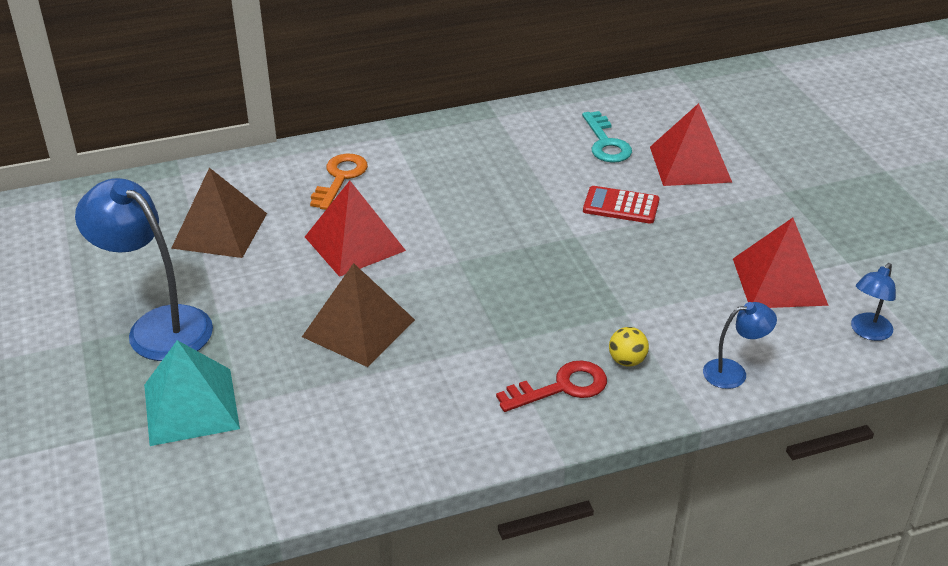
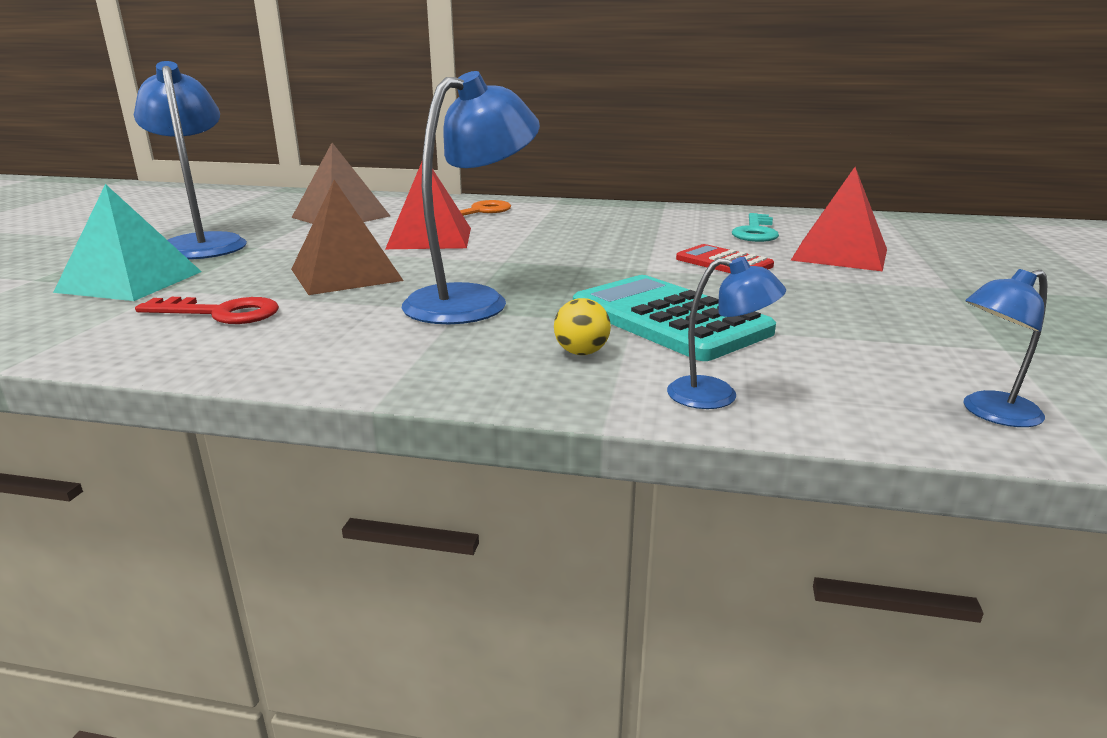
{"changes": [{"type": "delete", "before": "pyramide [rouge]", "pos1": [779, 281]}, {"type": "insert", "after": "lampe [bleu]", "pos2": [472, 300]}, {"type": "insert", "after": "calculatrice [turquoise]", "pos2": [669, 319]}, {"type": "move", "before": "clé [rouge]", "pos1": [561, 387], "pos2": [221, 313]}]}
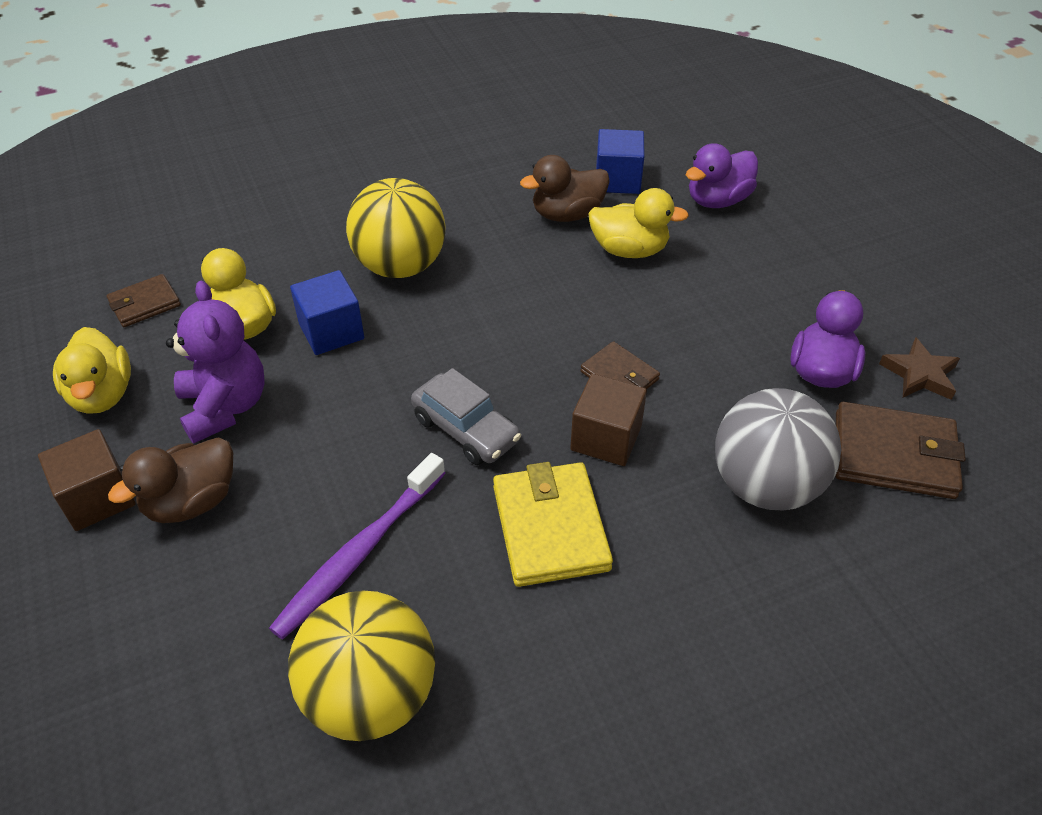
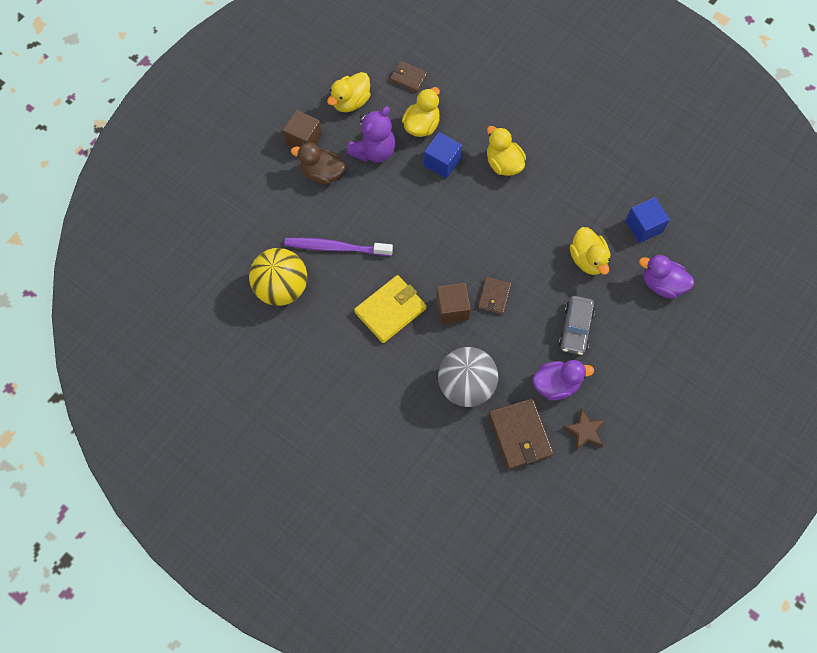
{"changes": [{"type": "delete", "before": "canard [marron]", "pos1": [567, 214]}, {"type": "move", "before": "voiture [gris]", "pos1": [466, 429], "pos2": [575, 329]}, {"type": "replace", "before": "balle [jaune]", "after": "canard [jaune]", "pos1": [400, 266], "pos2": [503, 164]}]}
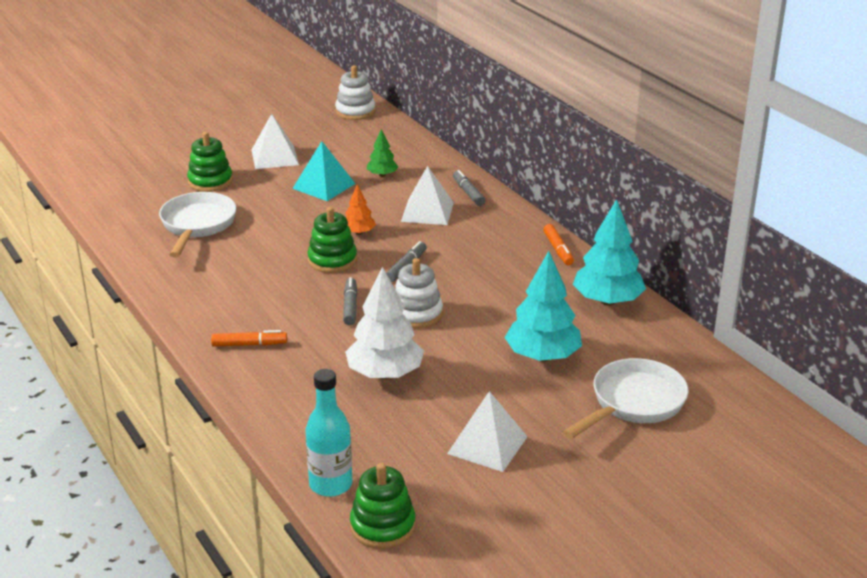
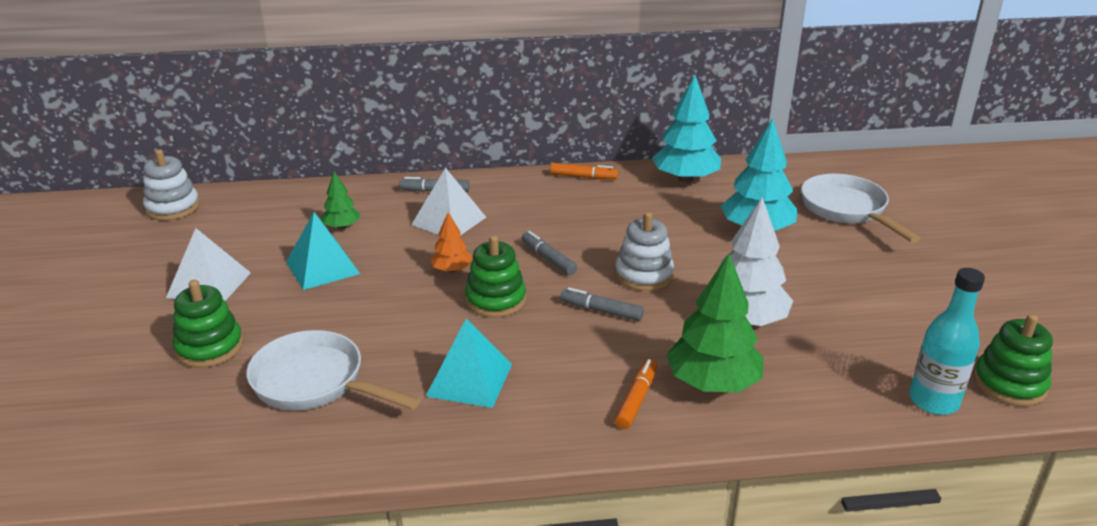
{"changes": [{"type": "delete", "before": "pyramide [blanc]", "pos1": [487, 445]}, {"type": "insert", "after": "pyramide [turquoise]", "pos2": [469, 380]}, {"type": "insert", "after": "arbre [vert]", "pos2": [713, 383]}]}
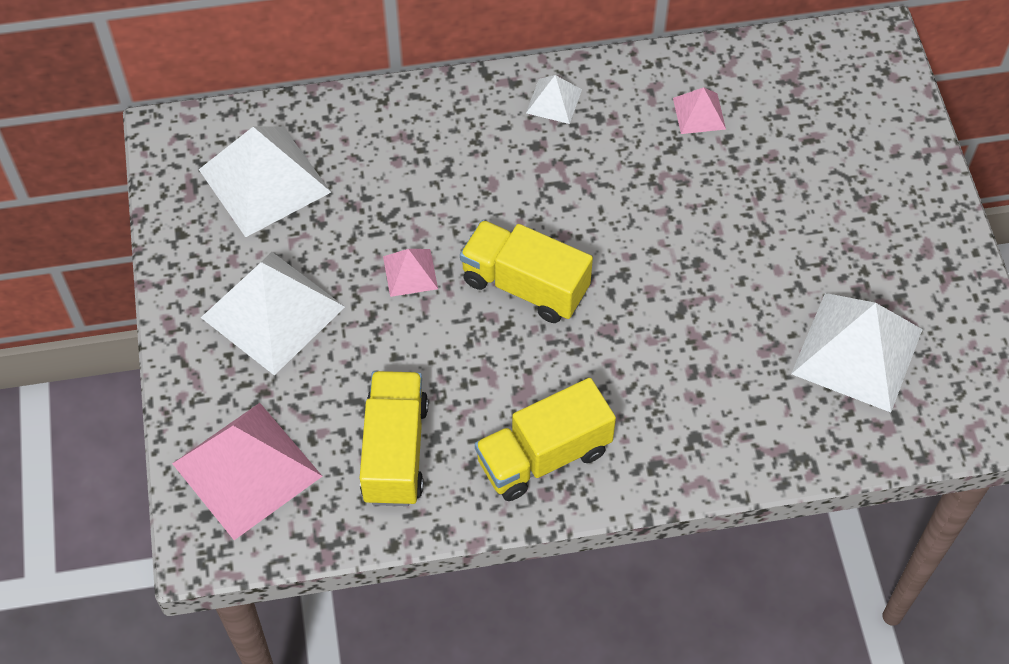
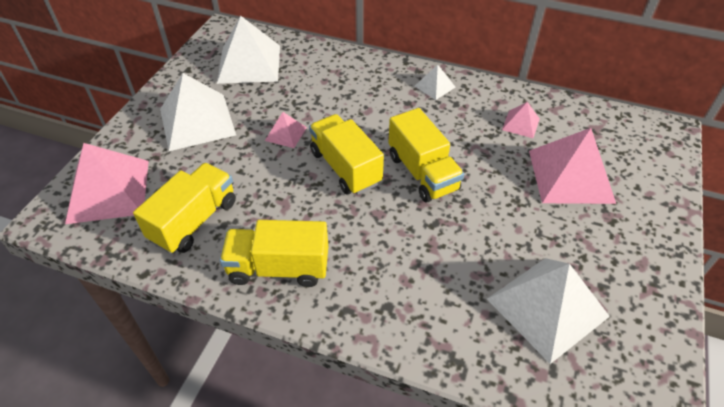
{"changes": [{"type": "insert", "after": "camion [jaune]", "pos2": [422, 173]}, {"type": "insert", "after": "pyramide [rose]", "pos2": [571, 176]}]}
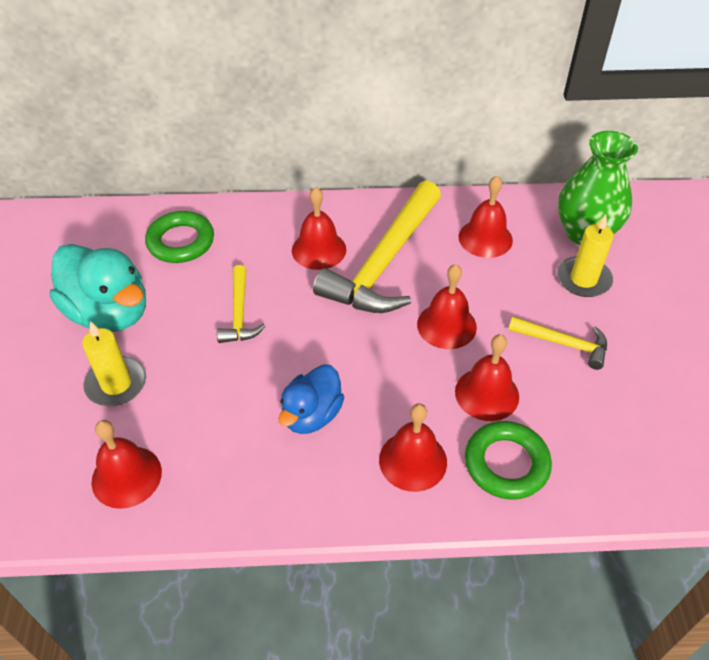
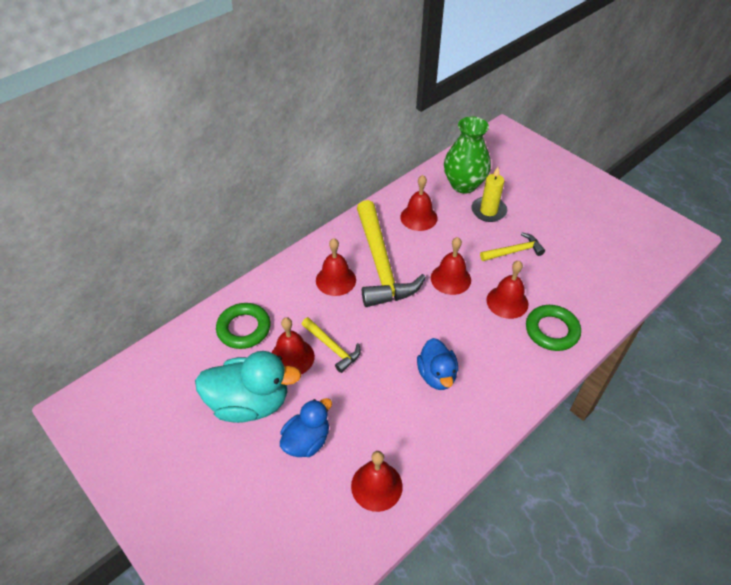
{"changes": [{"type": "move", "before": "cloche [rouge]", "pos1": [413, 460], "pos2": [292, 357]}, {"type": "replace", "before": "bougie [jaune]", "after": "canard [bleu]", "pos1": [116, 384], "pos2": [307, 440]}]}
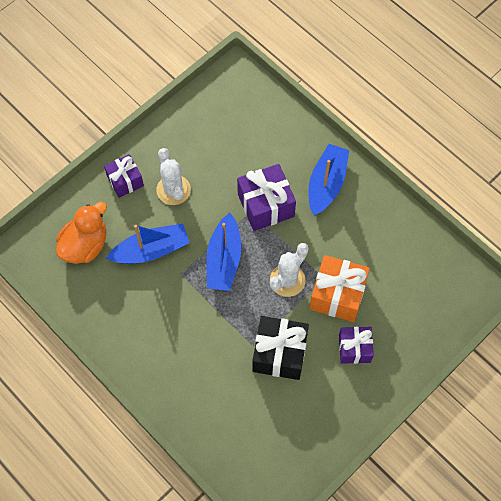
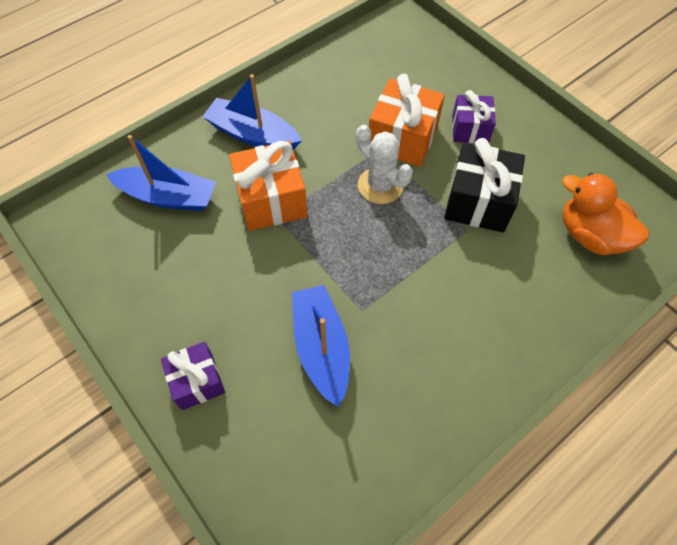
{"changes": [{"type": "delete", "before": "cactus [blanc]", "pos1": [173, 190]}, {"type": "move", "before": "canard [orange]", "pos1": [85, 245], "pos2": [590, 235]}, {"type": "move", "before": "bateau [bleu]", "pos1": [224, 259], "pos2": [168, 197]}, {"type": "recolor", "before": "cadeau [violet]", "after": "cadeau [orange]", "pos1": [266, 205], "pos2": [271, 200]}]}
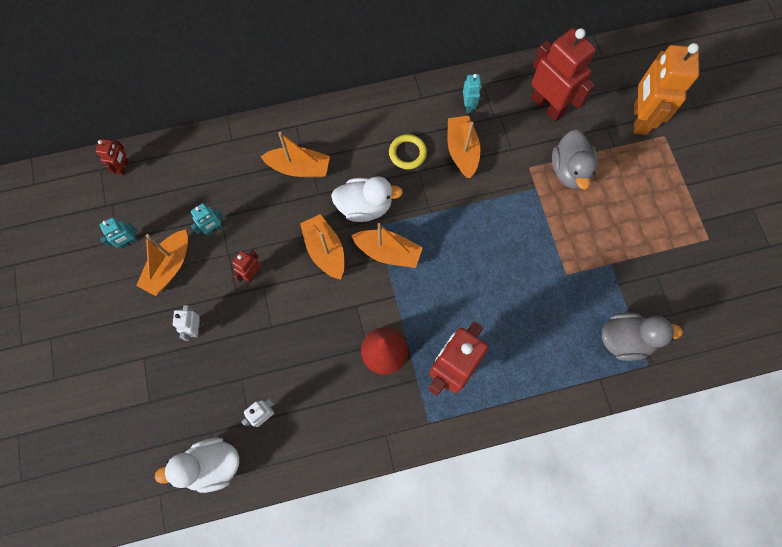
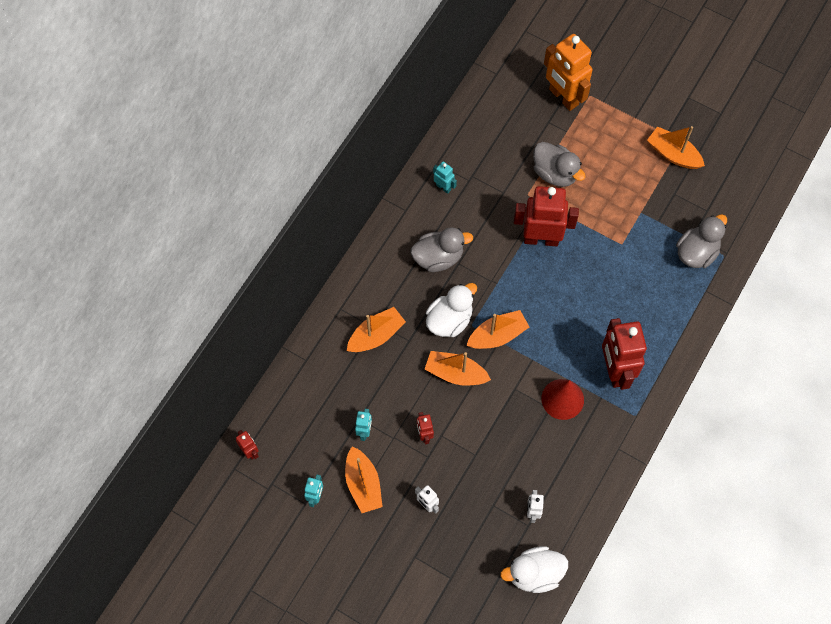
{"changes": [{"type": "move", "before": "bateau [orange]", "pos1": [462, 151], "pos2": [673, 154]}, {"type": "move", "before": "robot [rouge]", "pos1": [548, 106], "pos2": [541, 239]}, {"type": "replace", "before": "anneau [jaune]", "after": "canard [gris]", "pos1": [407, 153], "pos2": [438, 257]}, {"type": "rotate", "before": "canard [blanc]", "pos1": [212, 465], "pos2": [534, 573], "turn": 45}]}
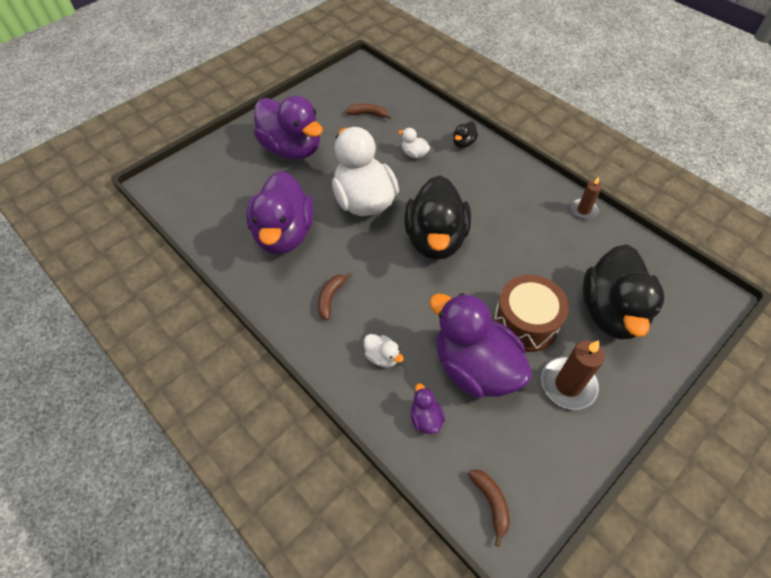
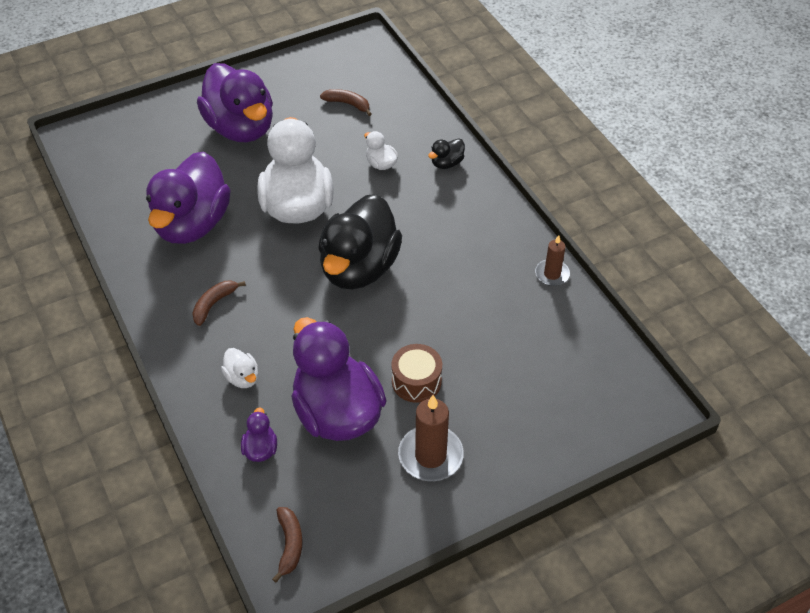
{"changes": [{"type": "delete", "before": "canard [noir]", "pos1": [611, 312]}, {"type": "resize", "before": "tambour [marron]", "pos1": [525, 323], "pos2": [416, 381], "scale": 0.66}]}
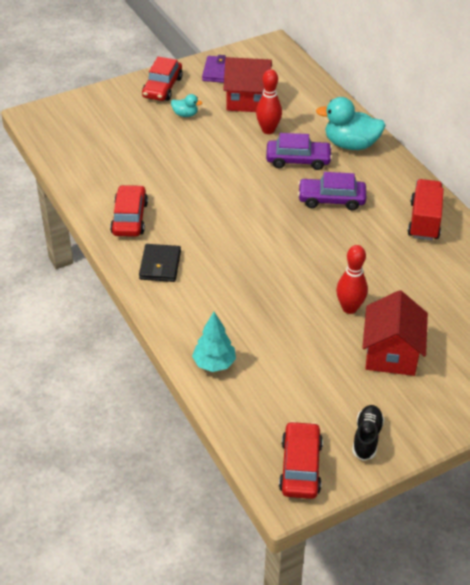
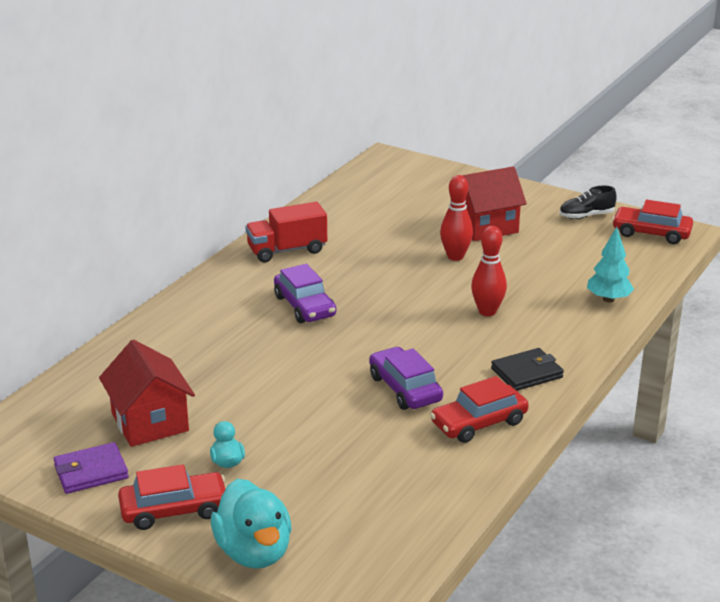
{"changes": [{"type": "move", "before": "quille [rouge]", "pos1": [268, 130], "pos2": [487, 312]}, {"type": "move", "before": "voiture [violet]", "pos1": [298, 160], "pos2": [405, 388]}, {"type": "move", "before": "canard [turquoise]", "pos1": [350, 144], "pos2": [254, 552]}, {"type": "rotate", "before": "voiture [rouge]", "pos1": [300, 467], "pos2": [651, 233], "turn": 45}]}
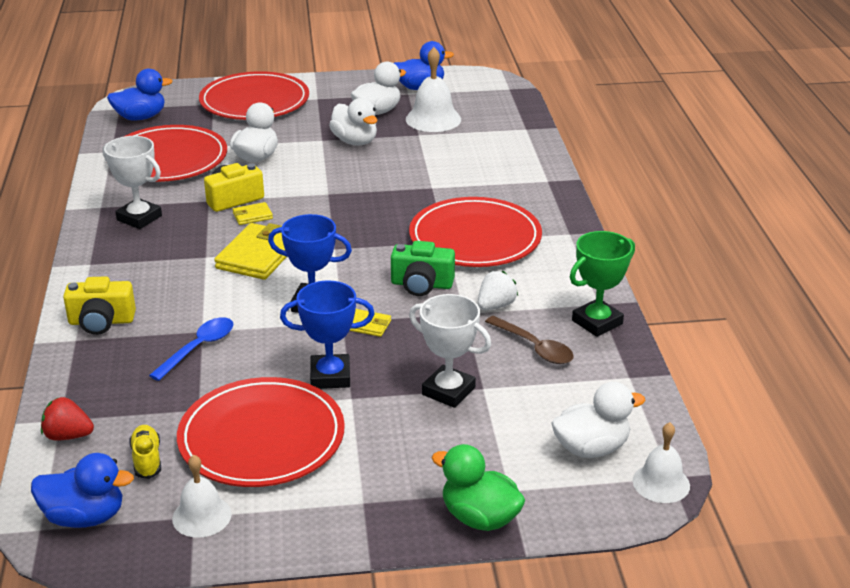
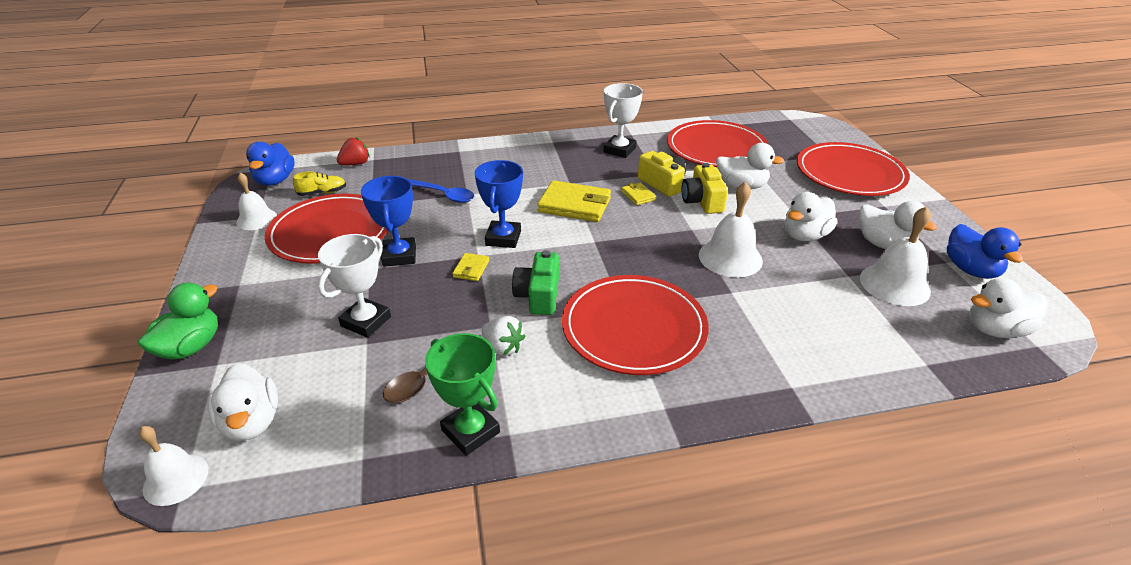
{"changes": [{"type": "delete", "before": "canard [bleu]", "pos1": [140, 117]}, {"type": "insert", "after": "cloche [blanc]", "pos2": [730, 257]}, {"type": "insert", "after": "canard [blanc]", "pos2": [995, 330]}, {"type": "move", "before": "appareil photo [jaune]", "pos1": [101, 322], "pos2": [702, 201]}, {"type": "rotate", "before": "fraise [rouge]", "pos1": [68, 436], "pos2": [355, 164], "turn": 45}]}
